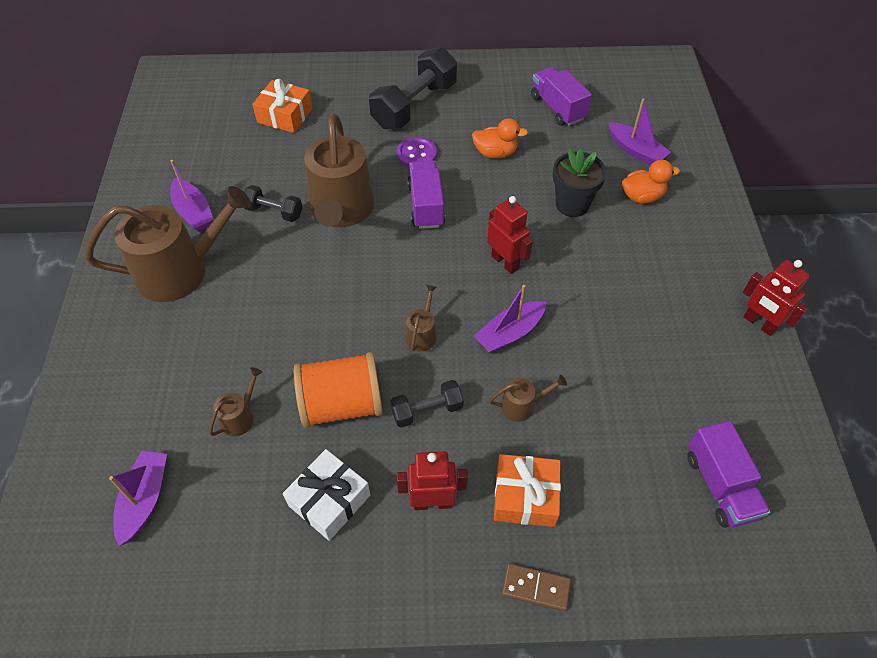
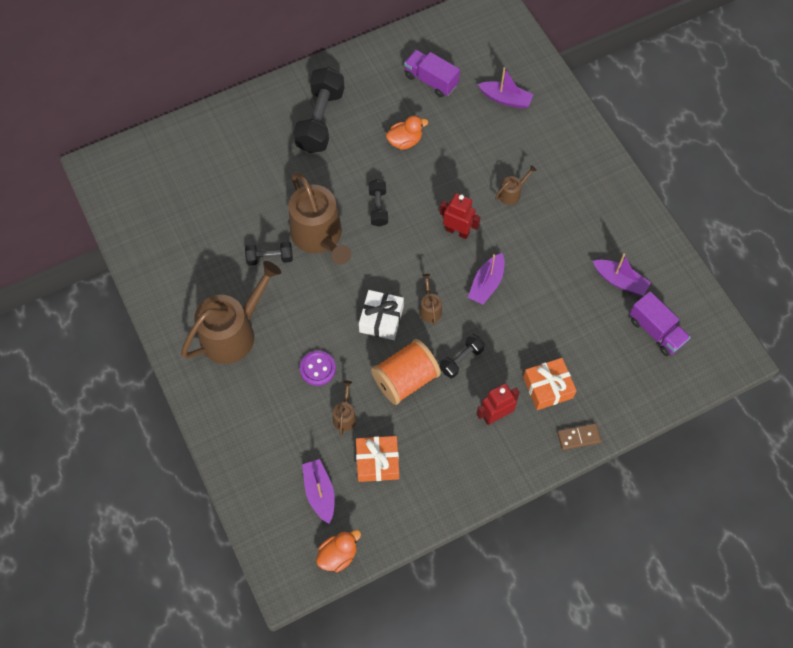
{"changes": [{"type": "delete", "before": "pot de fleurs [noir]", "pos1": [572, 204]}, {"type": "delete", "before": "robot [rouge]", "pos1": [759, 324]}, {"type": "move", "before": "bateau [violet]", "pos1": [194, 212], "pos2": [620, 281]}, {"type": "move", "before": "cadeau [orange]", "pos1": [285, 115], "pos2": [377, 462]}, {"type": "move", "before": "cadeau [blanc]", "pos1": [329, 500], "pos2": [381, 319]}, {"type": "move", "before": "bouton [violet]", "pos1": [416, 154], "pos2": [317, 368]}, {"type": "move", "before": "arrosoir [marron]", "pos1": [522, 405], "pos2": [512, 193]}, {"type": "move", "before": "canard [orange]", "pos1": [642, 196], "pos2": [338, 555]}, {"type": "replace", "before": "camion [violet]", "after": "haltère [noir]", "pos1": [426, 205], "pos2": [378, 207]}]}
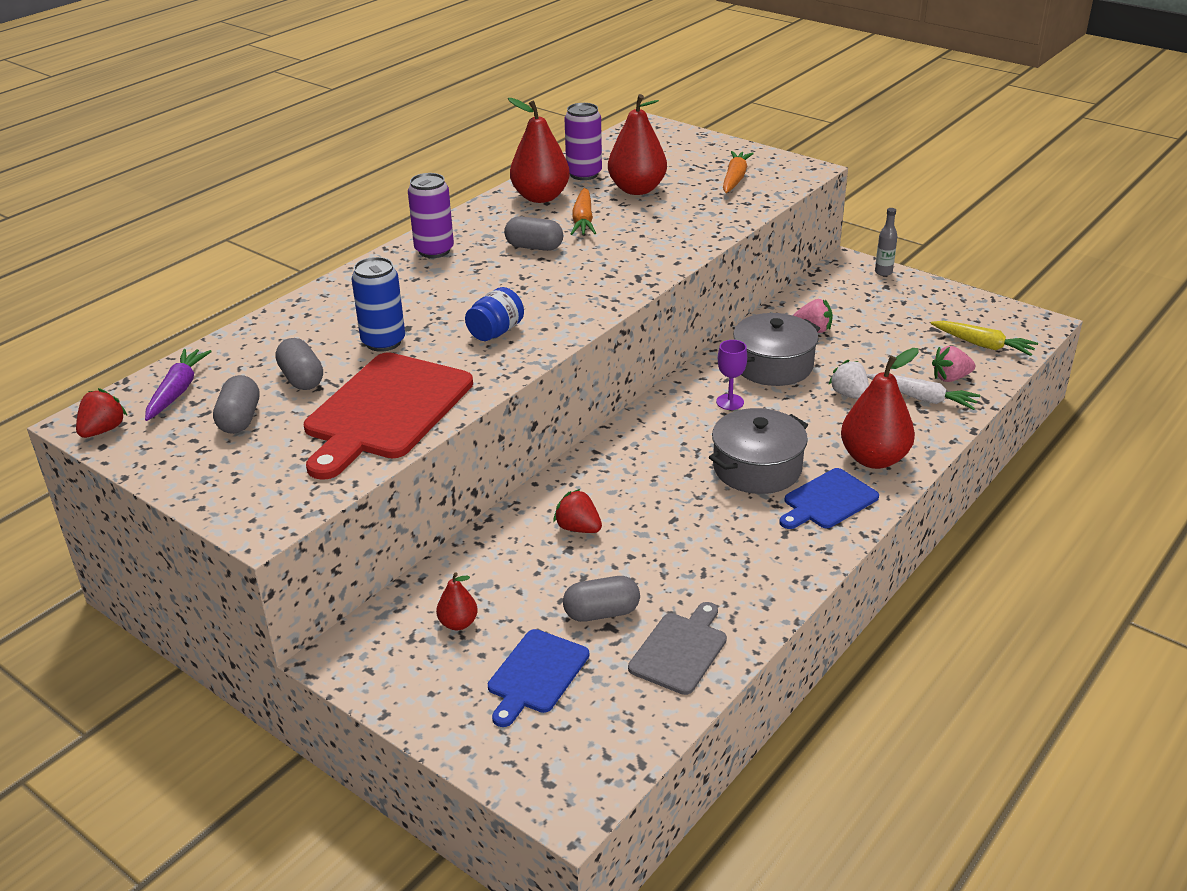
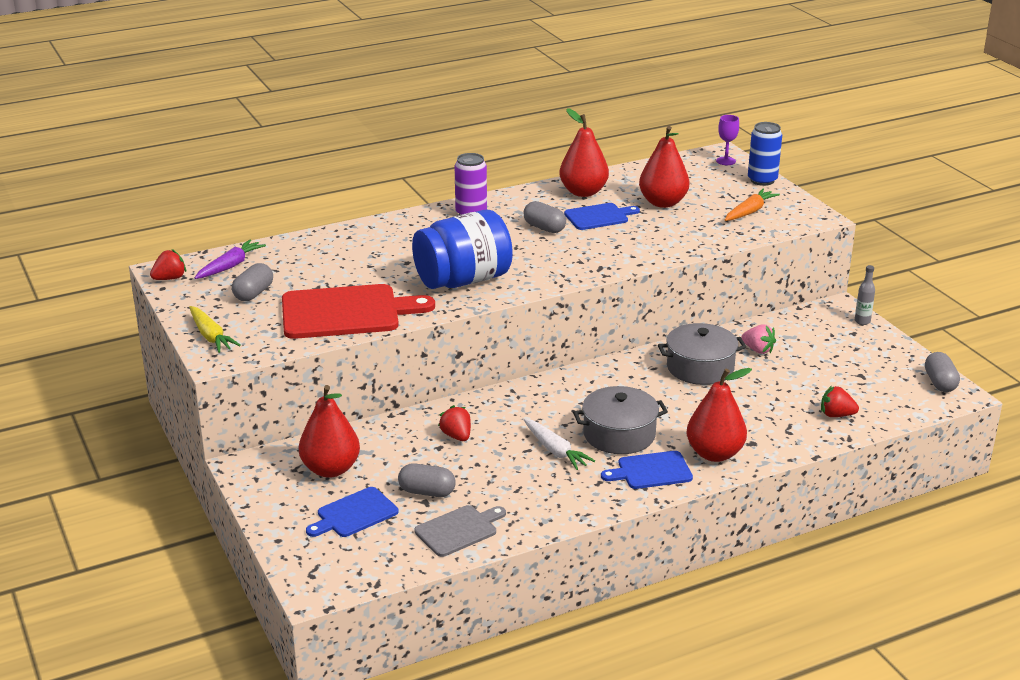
{"changes": [{"type": "delete", "before": "canette [violet]", "pos1": [584, 174]}, {"type": "delete", "before": "fraise [blanc]", "pos1": [849, 395]}, {"type": "move", "before": "gélule [gris]", "pos1": [302, 378], "pos2": [940, 383]}, {"type": "move", "before": "canette [bleu]", "pos1": [383, 342], "pos2": [762, 180]}, {"type": "move", "before": "verre à pied [violet]", "pos1": [730, 402], "pos2": [726, 161]}, {"type": "move", "before": "carotte [blanc]", "pos1": [922, 398], "pos2": [555, 451]}, {"type": "move", "before": "carotte [jaune]", "pos1": [983, 345], "pos2": [211, 336]}, {"type": "replace", "before": "carotte [orange]", "after": "planche à découper [bleu]", "pos1": [583, 220], "pos2": [599, 217]}, {"type": "recolor", "before": "fraise [rose]", "after": "fraise [rouge]", "pos1": [950, 378], "pos2": [836, 415]}, {"type": "rotate", "before": "planche à découper [rouge]", "pos1": [385, 410], "pos2": [346, 312], "turn": -150}, {"type": "resize", "before": "poire [rouge]", "pos1": [458, 623], "pos2": [330, 469], "scale": 2.03}, {"type": "resize", "before": "bocal [bleu]", "pos1": [496, 332], "pos2": [463, 280], "scale": 2.15}]}
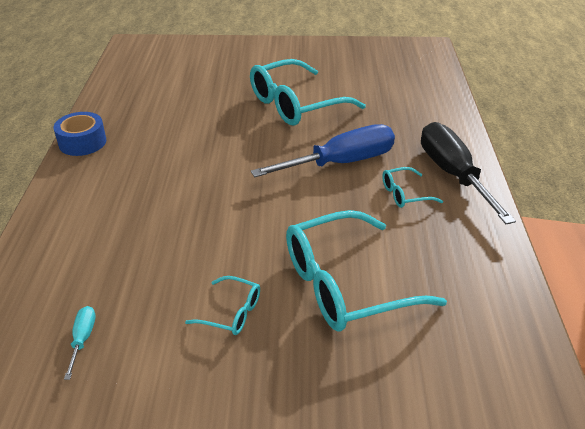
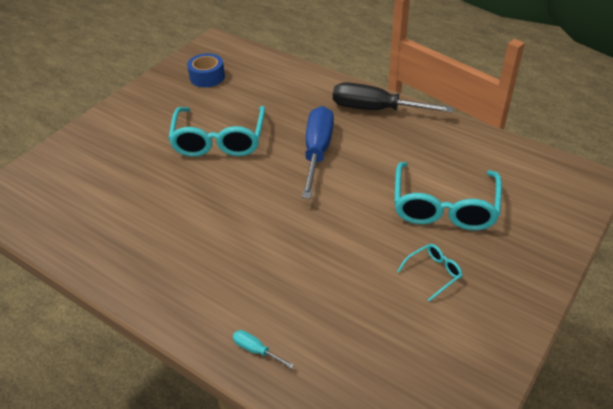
{"changes": [{"type": "delete", "before": "lunettes [turquoise]", "pos1": [404, 194]}, {"type": "move", "before": "ruban adhésif [bleu]", "pos1": [82, 142], "pos2": [207, 77]}, {"type": "move", "before": "tournevis [turquoise]", "pos1": [83, 339], "pos2": [256, 350]}]}
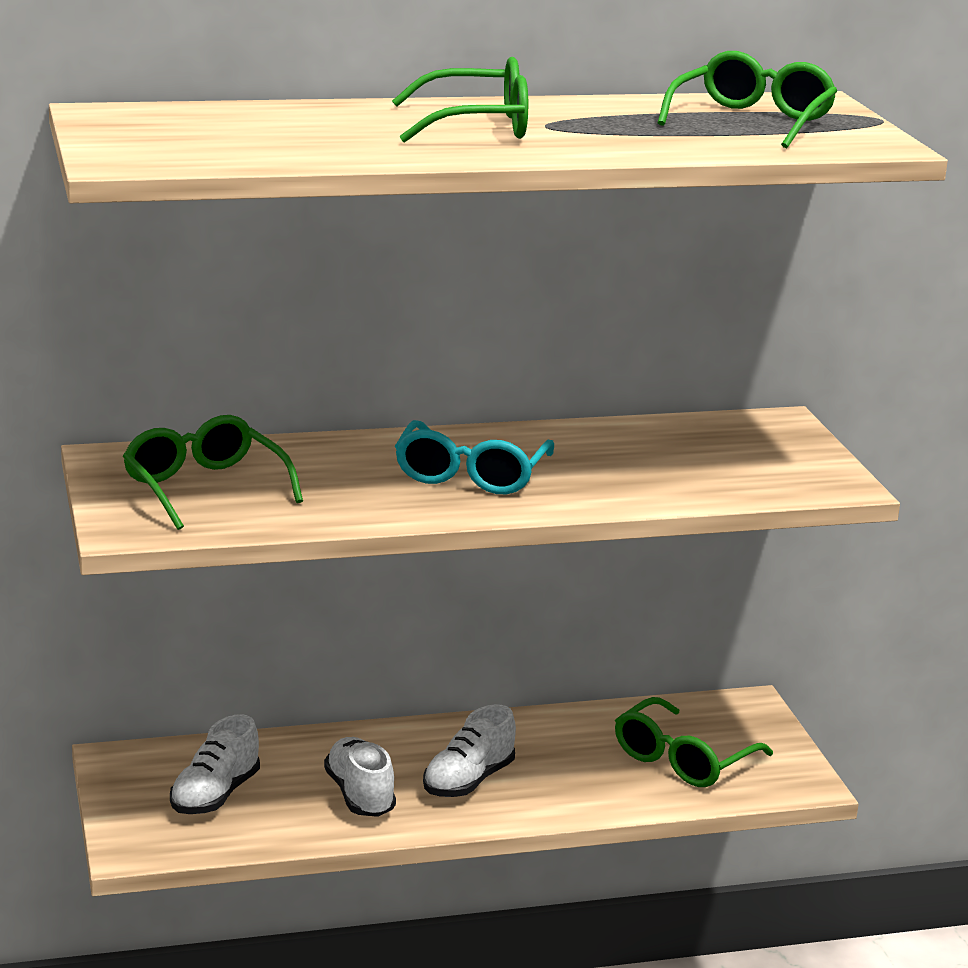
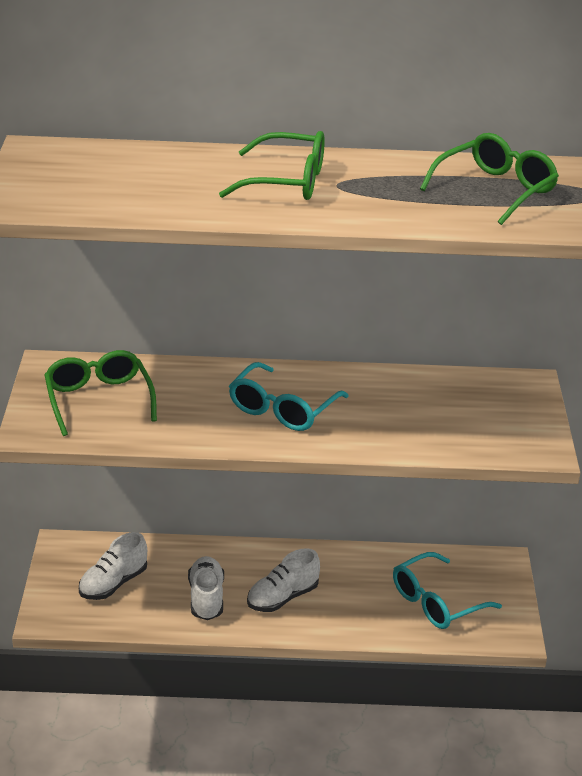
{"changes": [{"type": "recolor", "before": "lunettes [vert]", "after": "lunettes [turquoise]", "pos1": [682, 760], "pos2": [436, 602]}]}
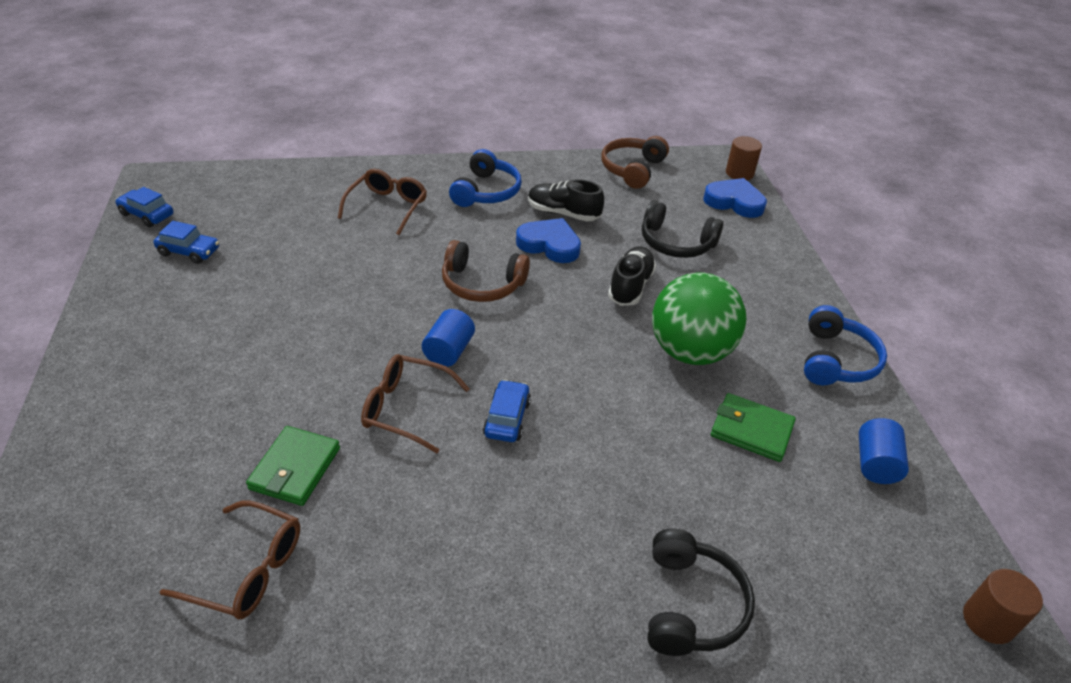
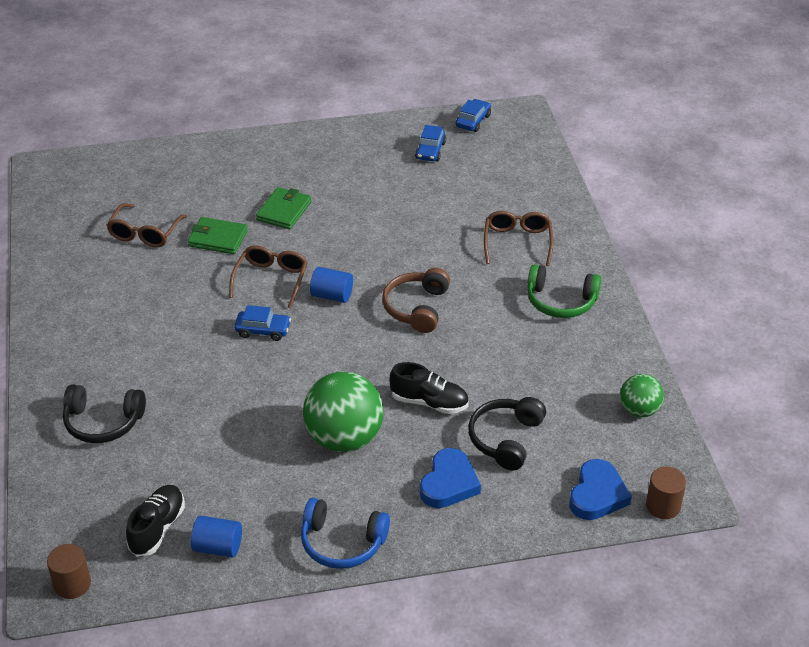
{"changes": [{"type": "move", "before": "cœur [bleu]", "pos1": [549, 244], "pos2": [449, 483]}, {"type": "move", "before": "chaussure [noir]", "pos1": [563, 213], "pos2": [157, 528]}, {"type": "move", "before": "portefeuille [vert]", "pos1": [751, 430], "pos2": [284, 211]}, {"type": "replace", "before": "casque audio [marron]", "after": "balle [vert]", "pos1": [632, 169], "pos2": [639, 410]}, {"type": "recolor", "before": "casque audio [bleu]", "after": "casque audio [vert]", "pos1": [486, 191], "pos2": [561, 301]}, {"type": "rotate", "before": "lunettes [marron]", "pos1": [387, 207], "pos2": [517, 242], "turn": -105}]}
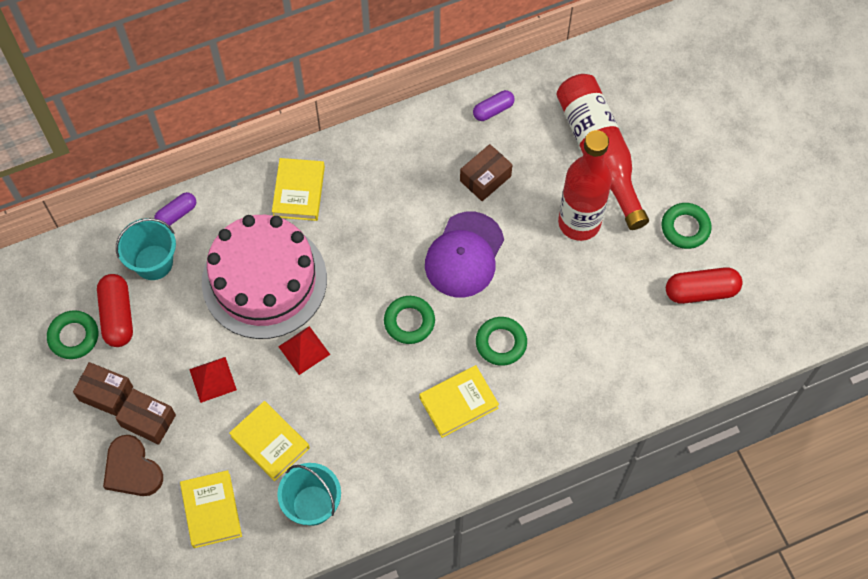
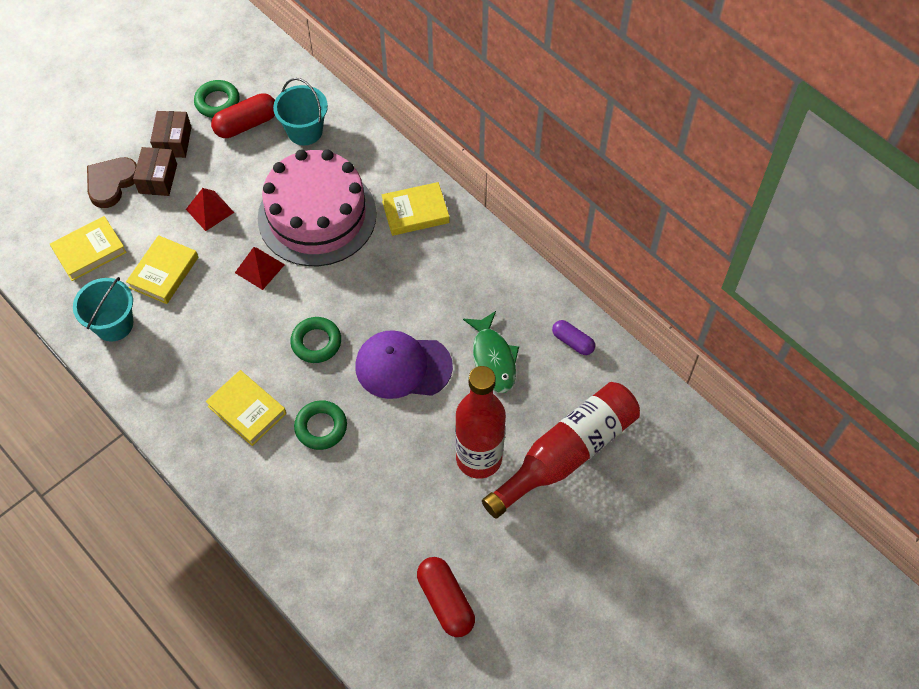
{"changes": [{"type": "delete", "before": "gélule [violet]", "pos1": [176, 214]}, {"type": "delete", "before": "anneau [vert]", "pos1": [685, 228]}, {"type": "replace", "before": "boîte [marron]", "after": "poisson [vert]", "pos1": [485, 178], "pos2": [493, 359]}]}
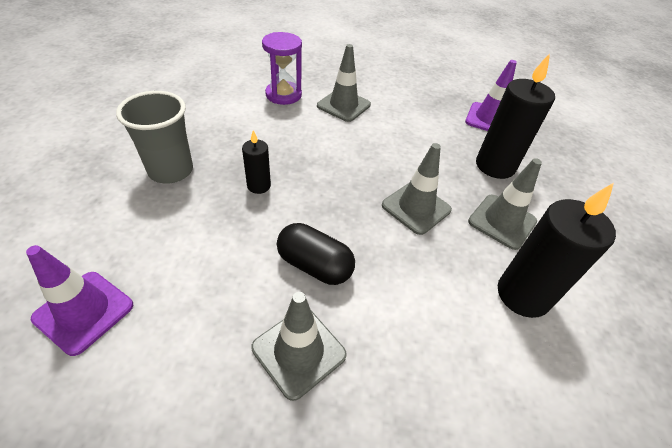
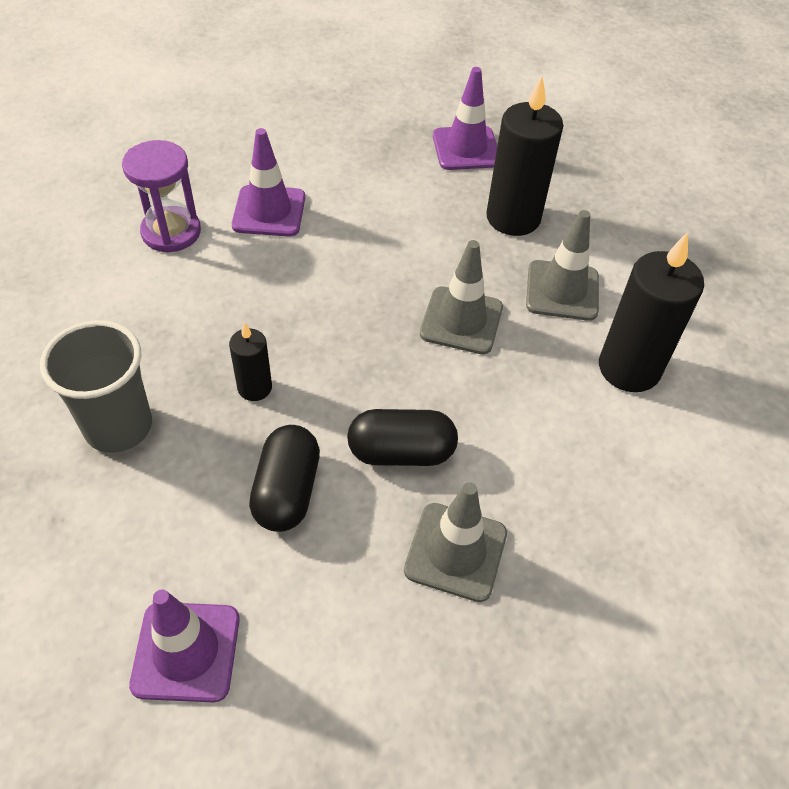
{"changes": [{"type": "insert", "after": "gélule [noir]", "pos2": [287, 491]}, {"type": "recolor", "before": "cône de chantier [gris]", "after": "cône de chantier [violet]", "pos1": [343, 105], "pos2": [269, 211]}]}
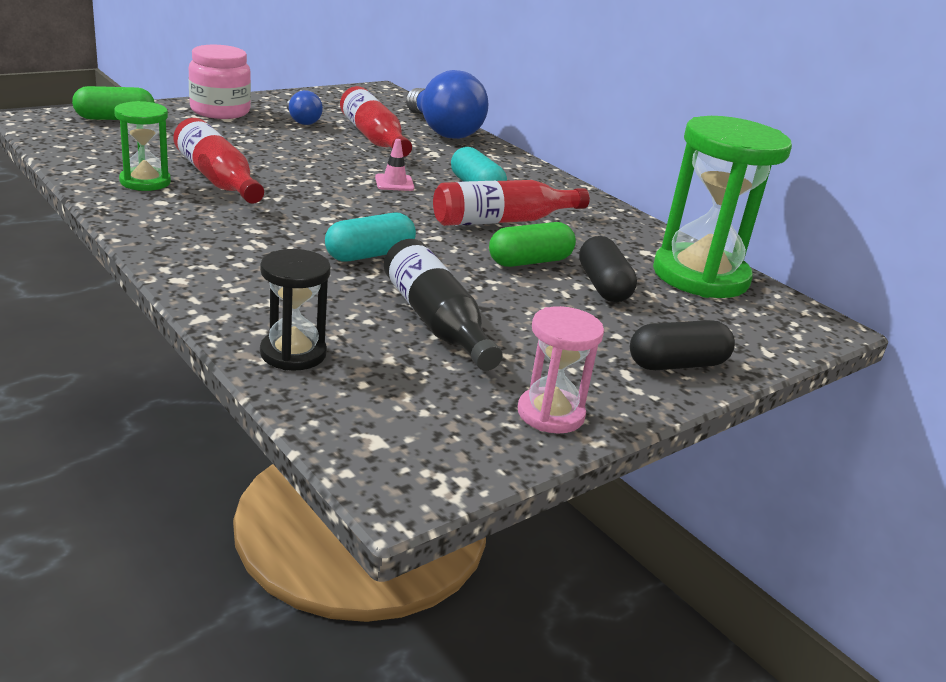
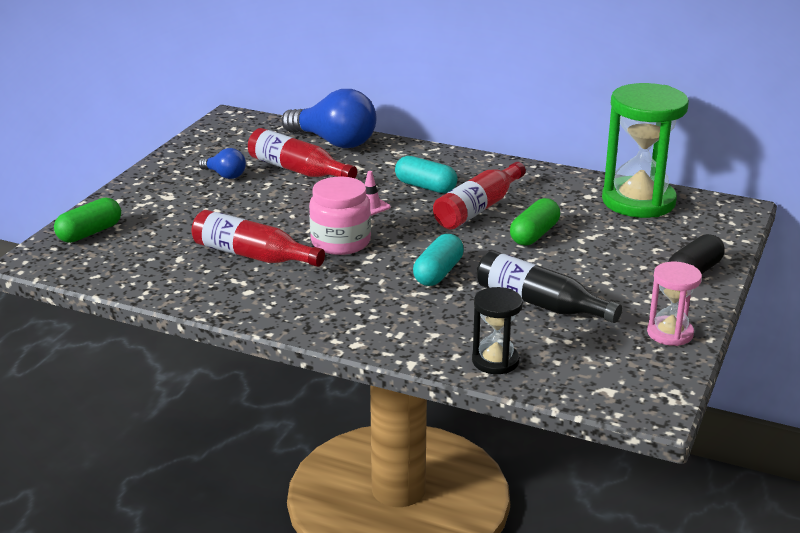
{"changes": [{"type": "delete", "before": "sablier [vert]", "pos1": [145, 182]}, {"type": "delete", "before": "gélule [noir]", "pos1": [603, 286]}, {"type": "move", "before": "bocal [rose]", "pos1": [220, 111], "pos2": [340, 242]}]}
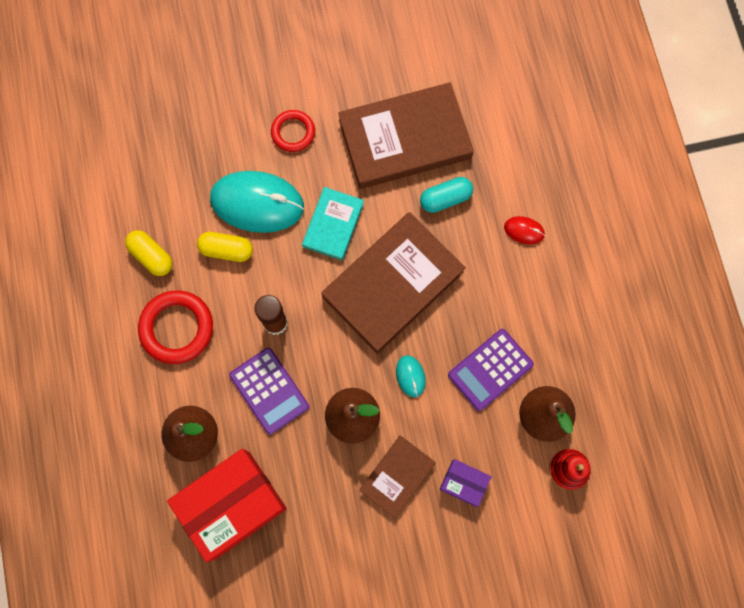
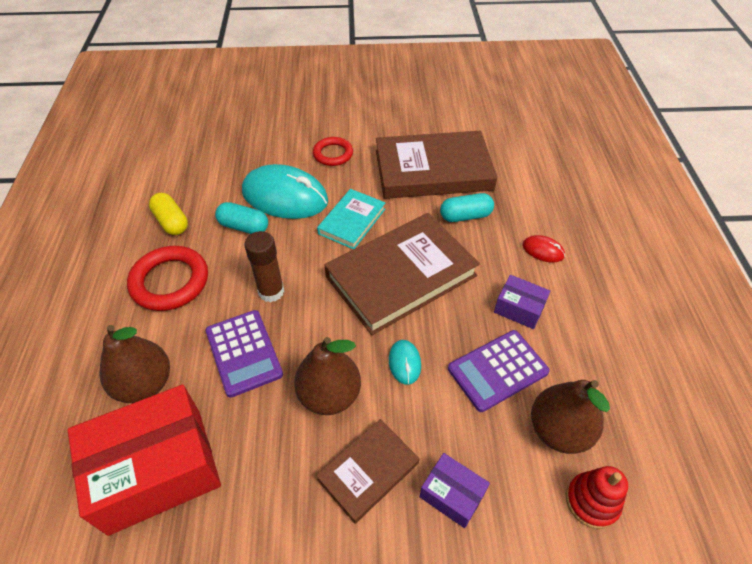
{"changes": [{"type": "insert", "after": "boîte [violet]", "pos2": [519, 309]}, {"type": "recolor", "before": "gélule [jaune]", "after": "gélule [turquoise]", "pos1": [226, 250], "pos2": [244, 226]}]}
